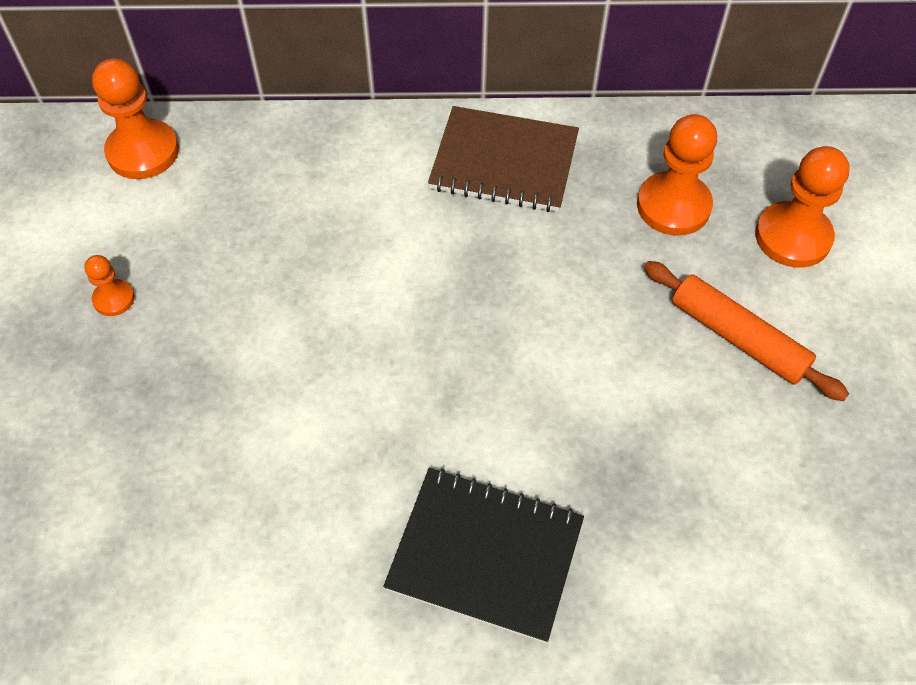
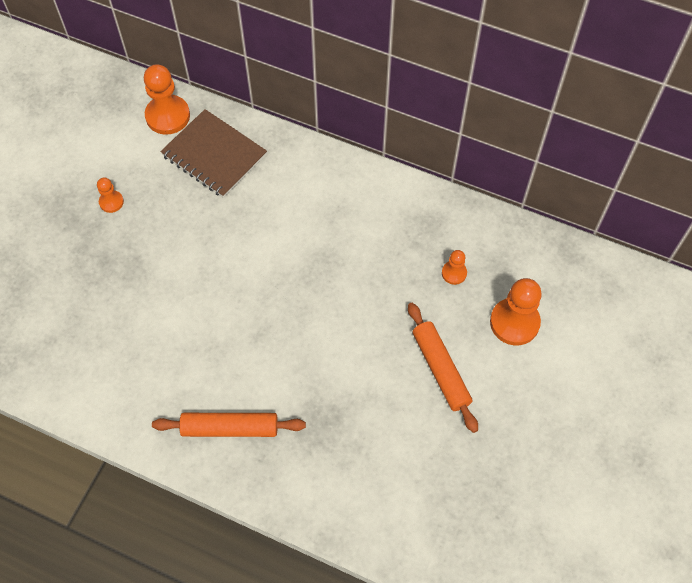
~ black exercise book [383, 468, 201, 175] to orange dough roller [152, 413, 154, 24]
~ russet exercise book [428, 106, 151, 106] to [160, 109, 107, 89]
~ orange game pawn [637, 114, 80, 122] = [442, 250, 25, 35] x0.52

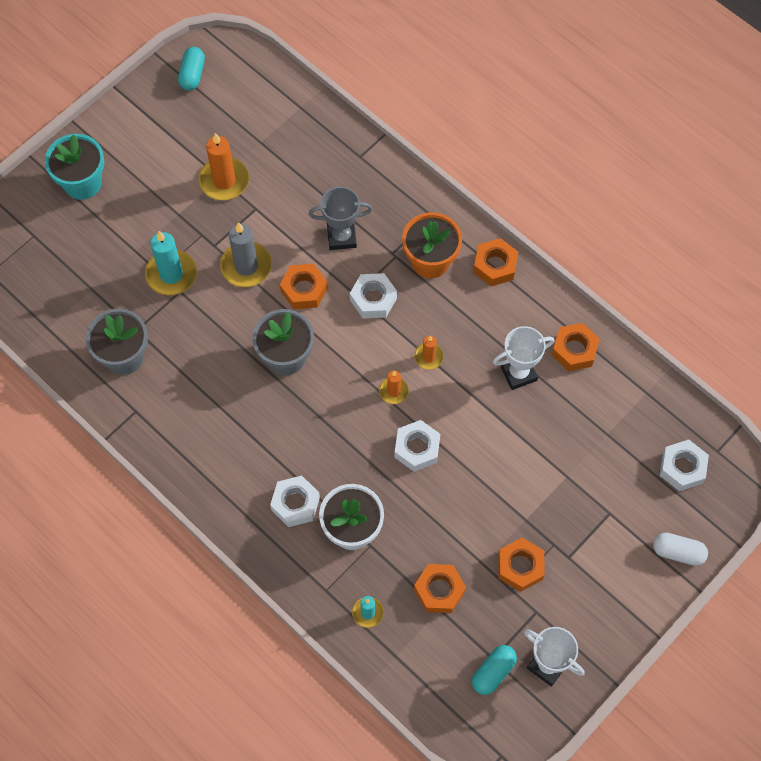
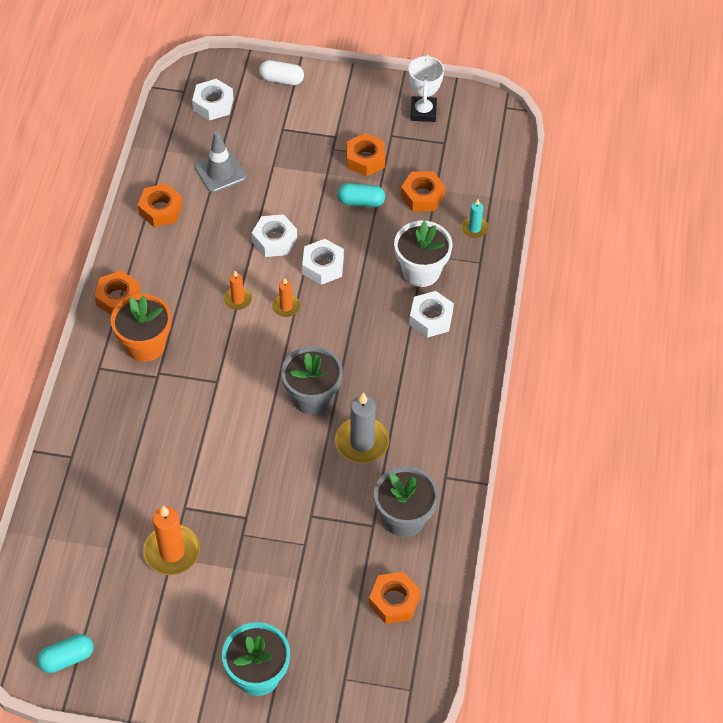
- turquoise pillar candle [145, 231, 52, 64]
~ gray pillar candle [220, 222, 52, 65] to [335, 392, 54, 71]
~ orange hexagon nut [280, 264, 48, 45] to [369, 572, 52, 52]
- gray trophy [309, 187, 64, 63]
~ white hexagon nut [350, 273, 47, 45] to [252, 214, 45, 43]
~ turquoise pill shape [472, 645, 45, 50] to [337, 183, 48, 24]
- white trophy [493, 326, 61, 64]
~ white pill shape [653, 533, 55, 33] = [259, 60, 45, 25] 60 degrees counterclockwise
+ gray safety cone [195, 131, 51, 62]

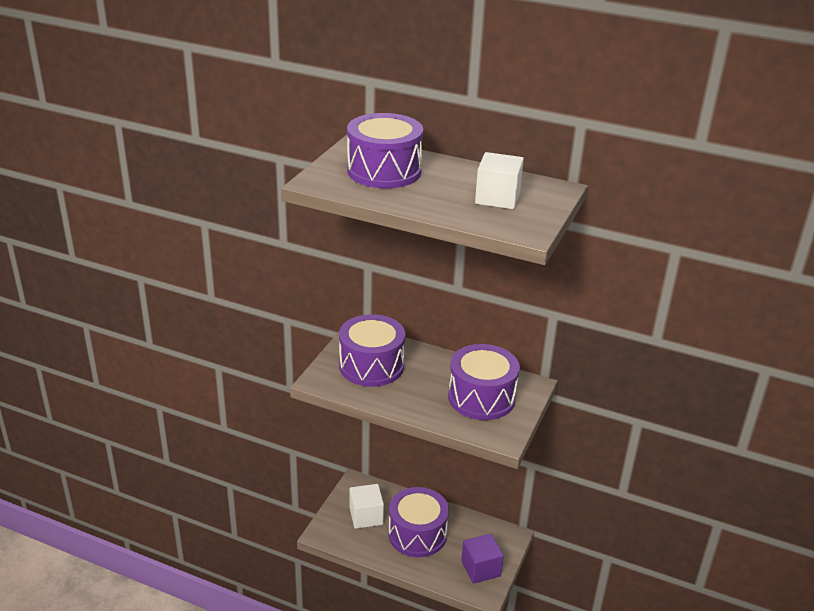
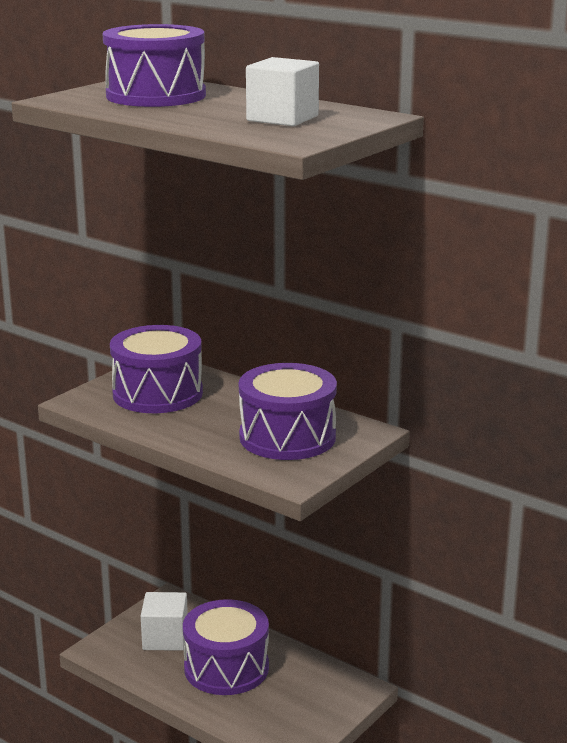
- violet solid cube [461, 534, 43, 50]

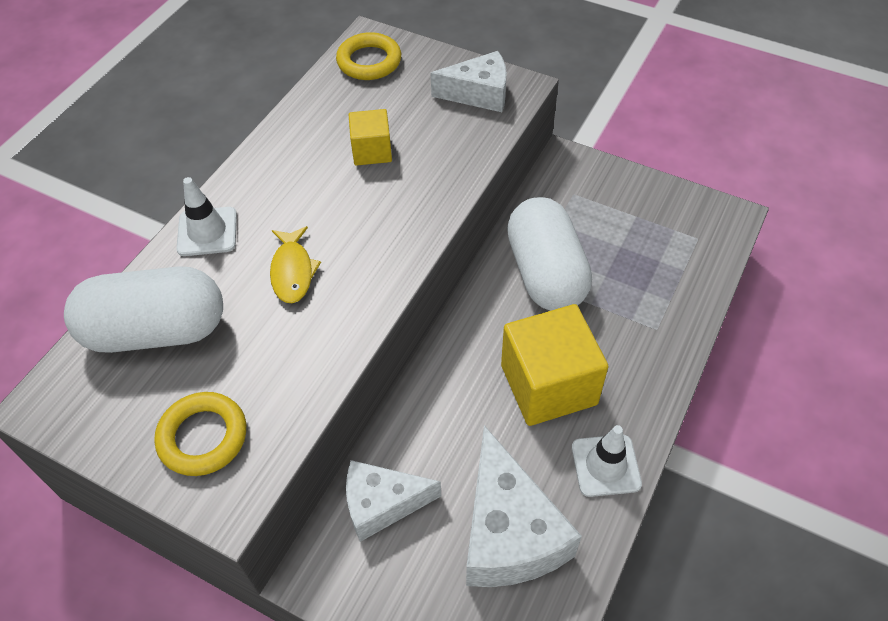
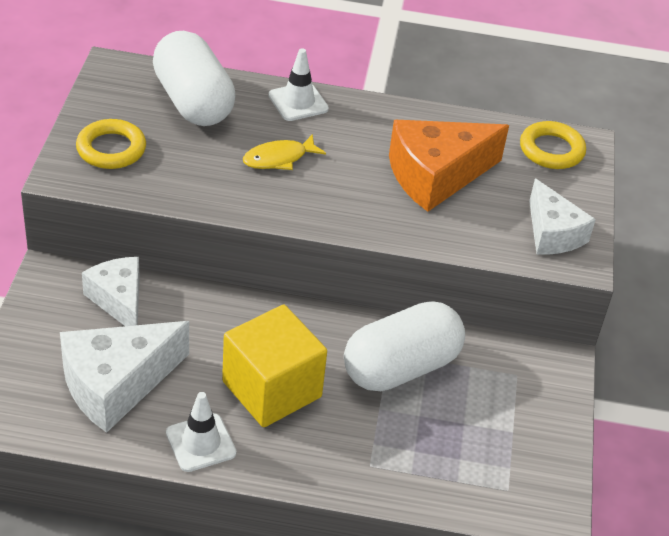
~ yellow solid cube [349, 109, 43, 57] to orange cheese [389, 120, 120, 92]

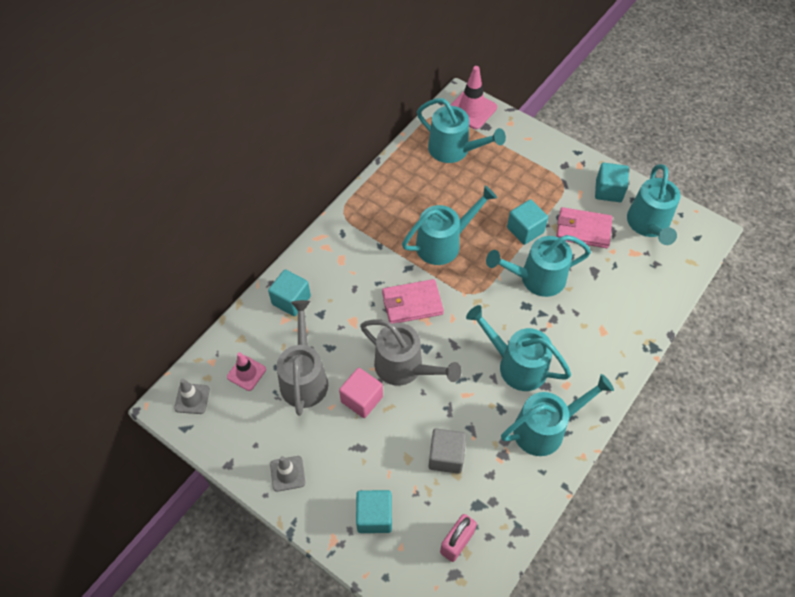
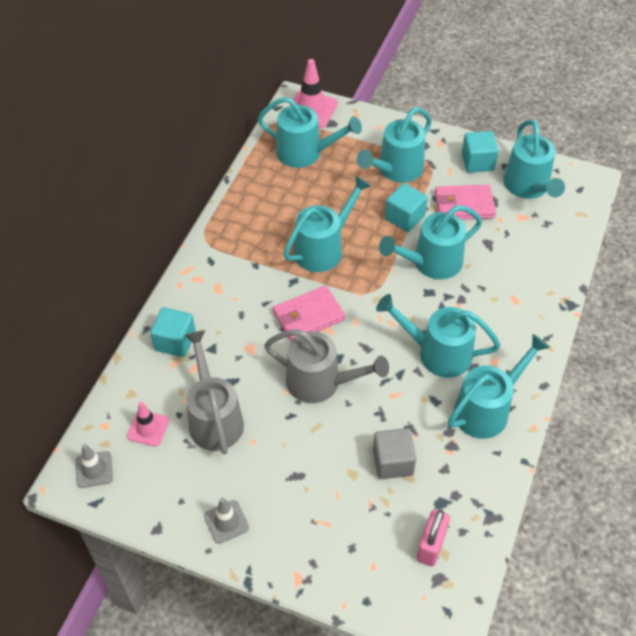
- pink solid cube [339, 368, 44, 50]
- turquoise solid cube [356, 490, 36, 43]
+ turquoise sprinkling can [356, 107, 76, 76]

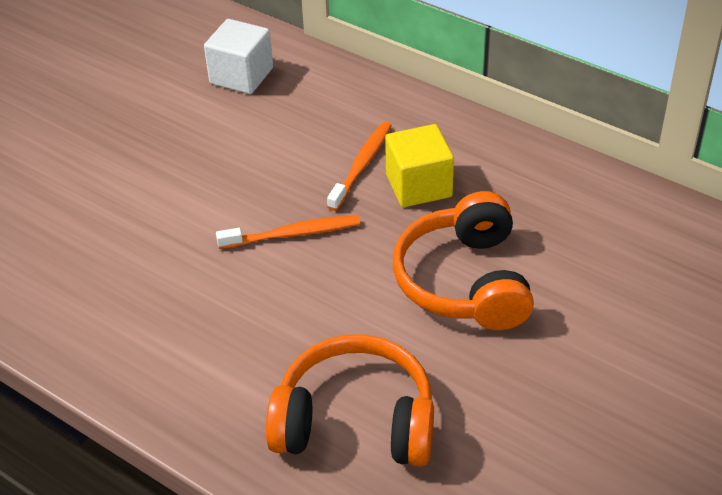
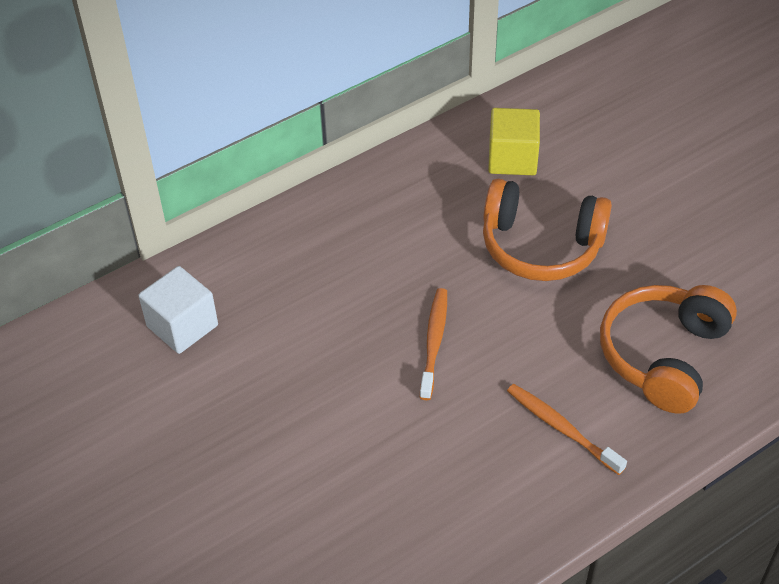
~ orange dental brush [327, 121, 65, 90] to [507, 384, 120, 91]
~ yellow solid cube [385, 124, 69, 83] to [488, 108, 52, 67]

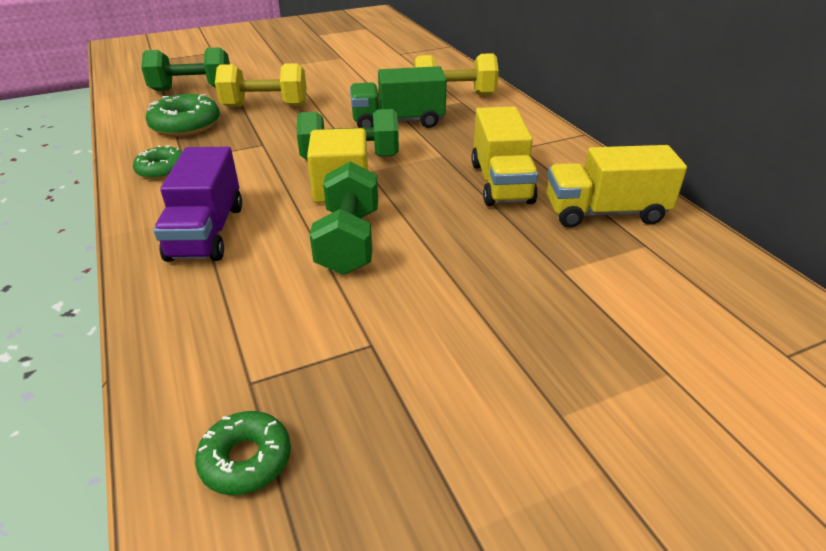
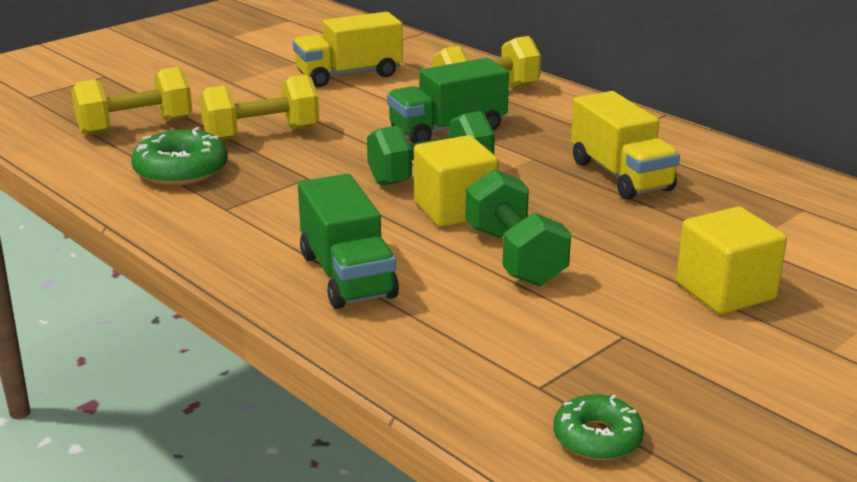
- green doughnut [133, 145, 50, 35]
~ green hand weight [141, 47, 89, 44] to yellow hand weight [71, 67, 121, 68]
~ violet lorry [154, 147, 88, 115] to green lorry [298, 174, 101, 135]
~ yellow lorry [547, 145, 140, 83] to [293, 12, 110, 75]
+ yellow solid cube [676, 206, 111, 108]

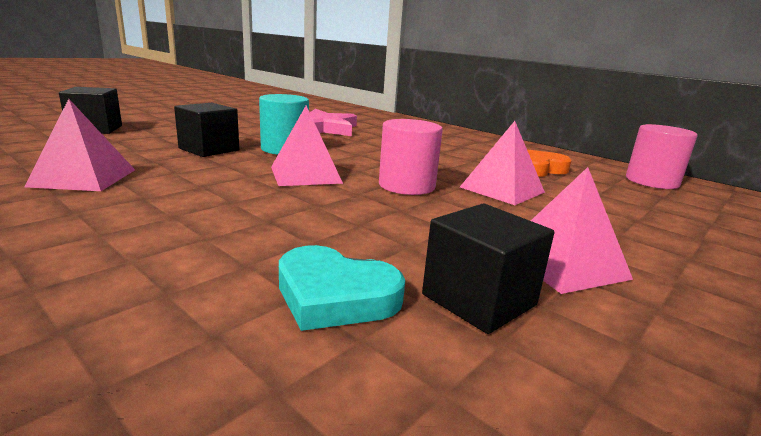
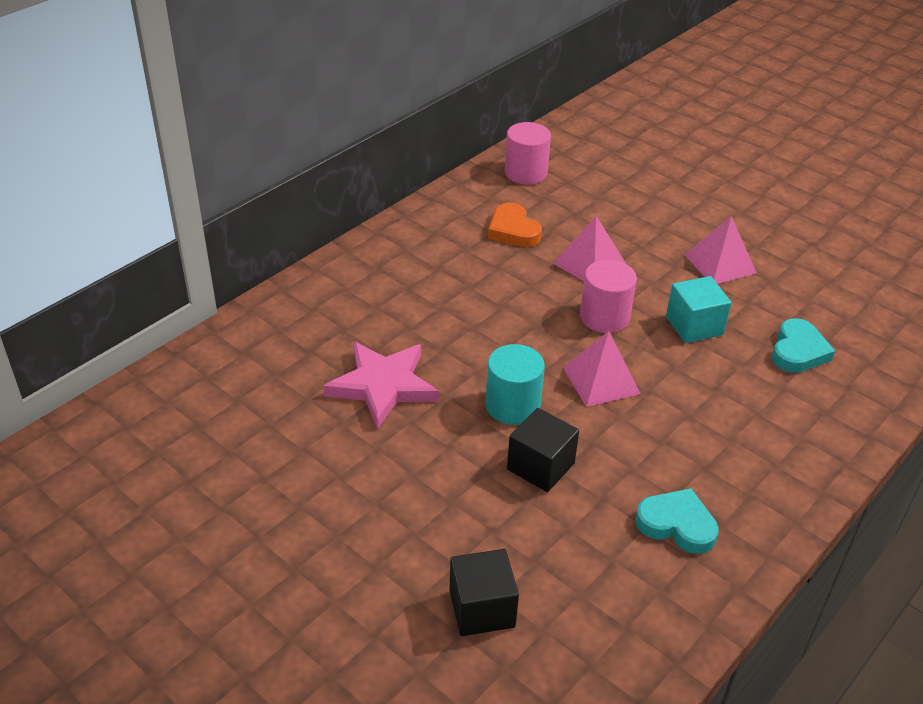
~ pink pyramid shape [24, 99, 111, 92] to turquoise love heart [635, 488, 84, 66]
- black solid cube [422, 204, 132, 130]
+ turquoise solid cube [666, 276, 66, 67]

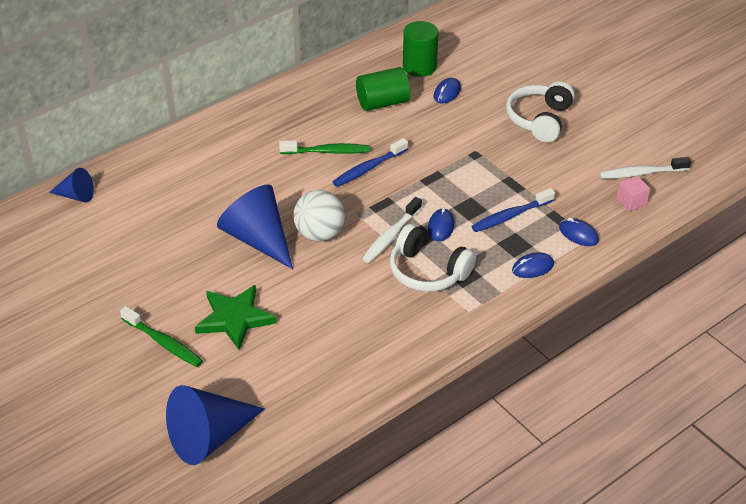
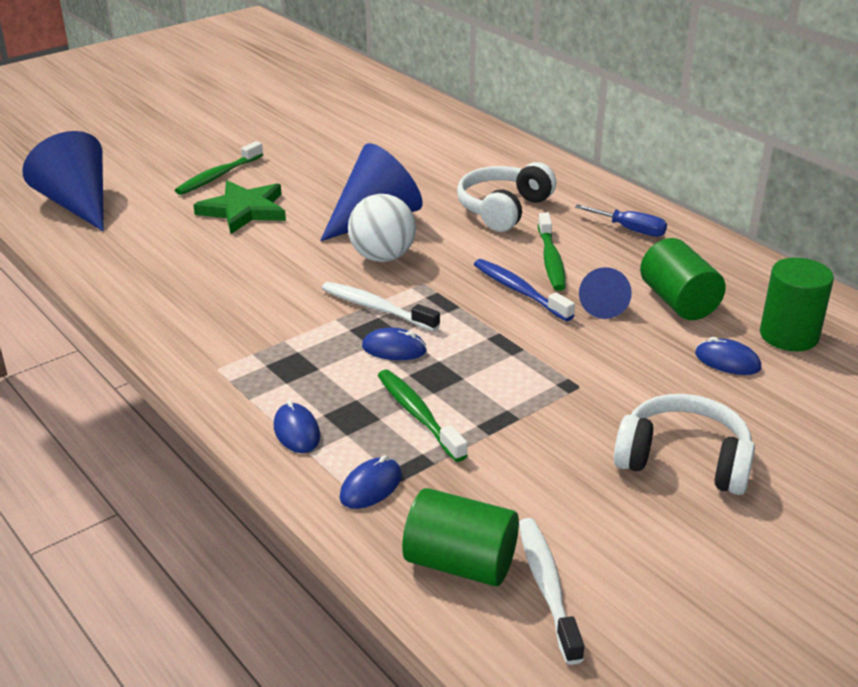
~ cobalt solid cone [49, 168, 45, 35] to [579, 267, 53, 52]
~ white headset [390, 224, 86, 68] to [457, 162, 99, 70]
~ cobalt dental brush [471, 188, 84, 44] to green dental brush [377, 370, 91, 92]
~ pink solid cube [616, 176, 34, 35] to green solid cylinder [402, 488, 117, 99]
+ cobalt hand screwdriver [575, 204, 92, 33]

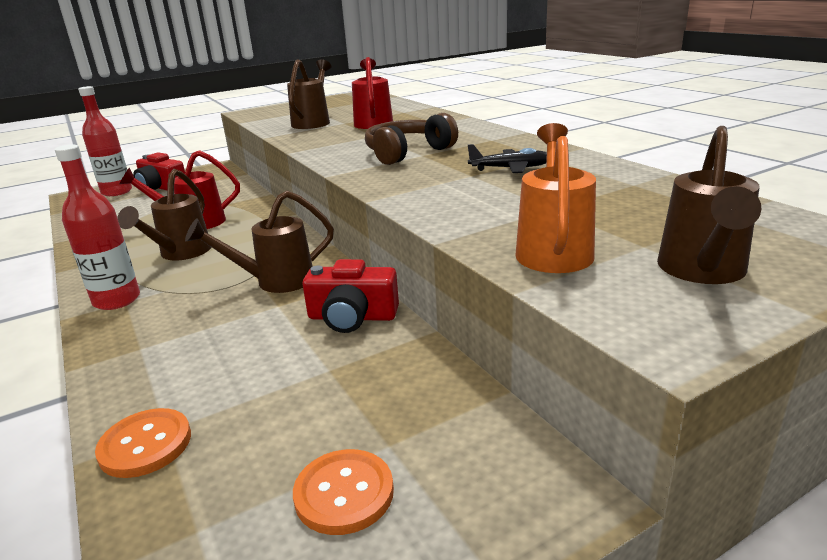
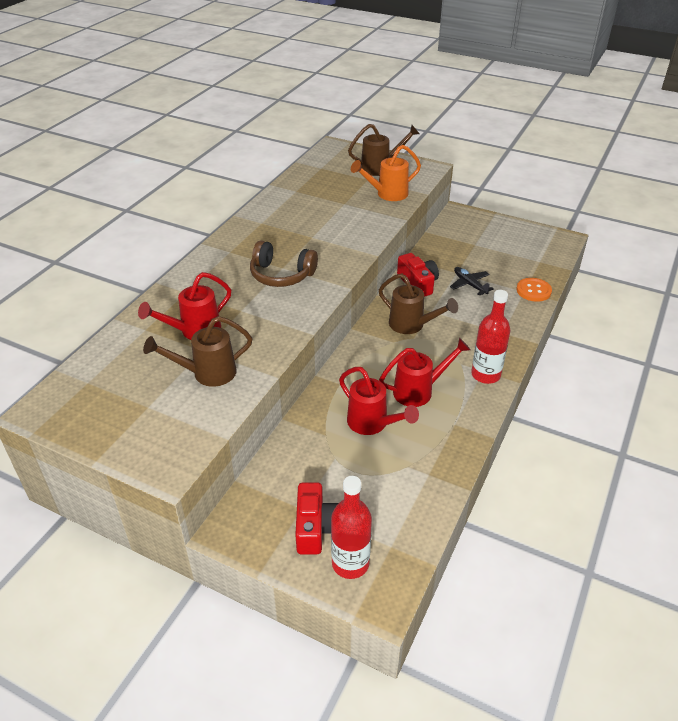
~ russet sprinkling can [117, 169, 94, 91] to scarlet sprinkling can [379, 338, 91, 69]
- orange button [293, 449, 101, 86]
~ black aeroplane [468, 144, 79, 29] to [450, 267, 44, 29]

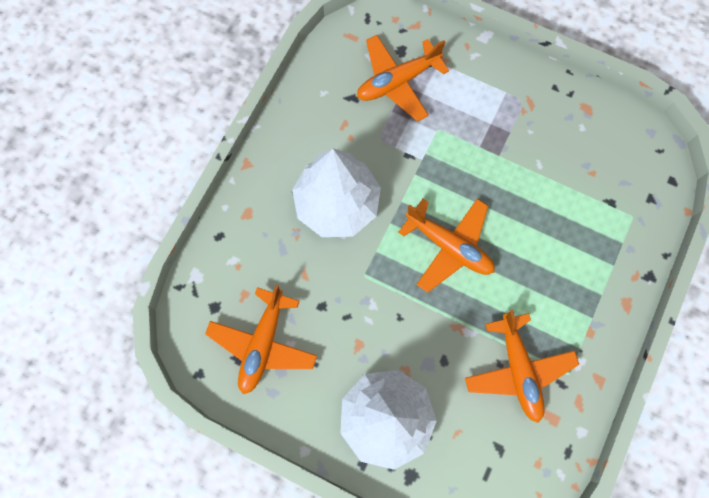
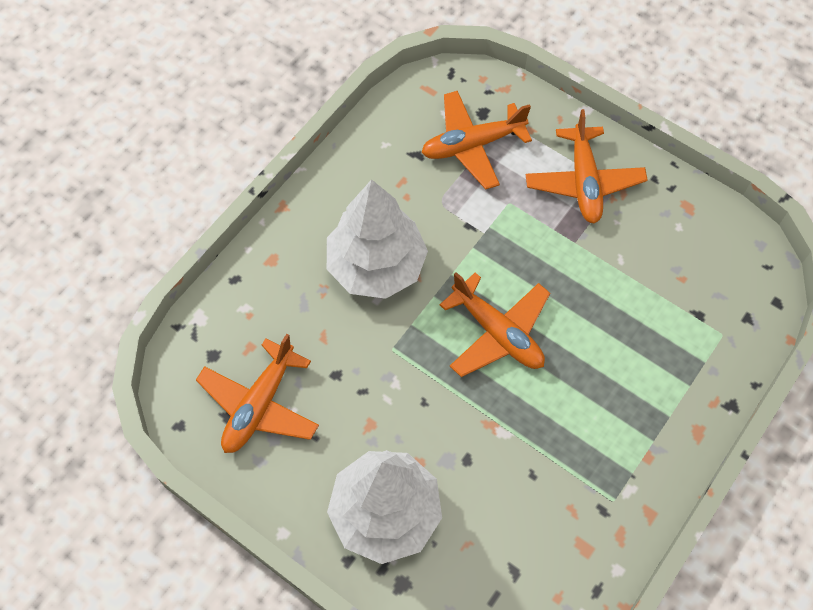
~ orange aeroplane [465, 310, 114, 113] to [526, 109, 121, 114]

